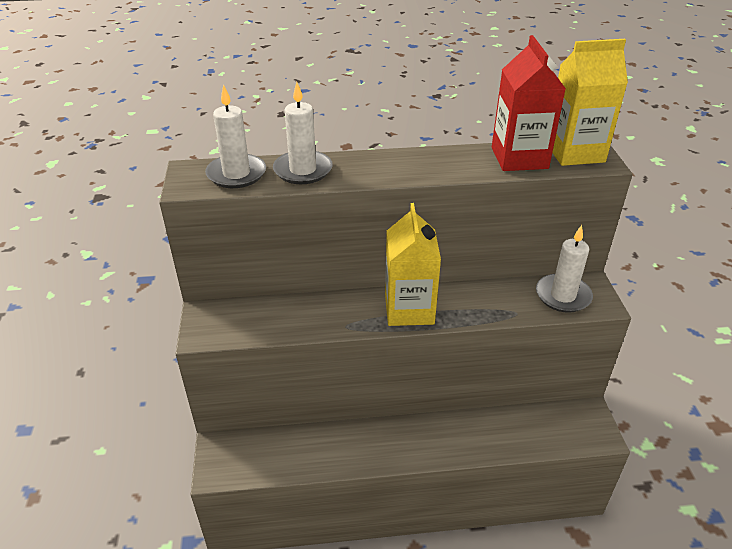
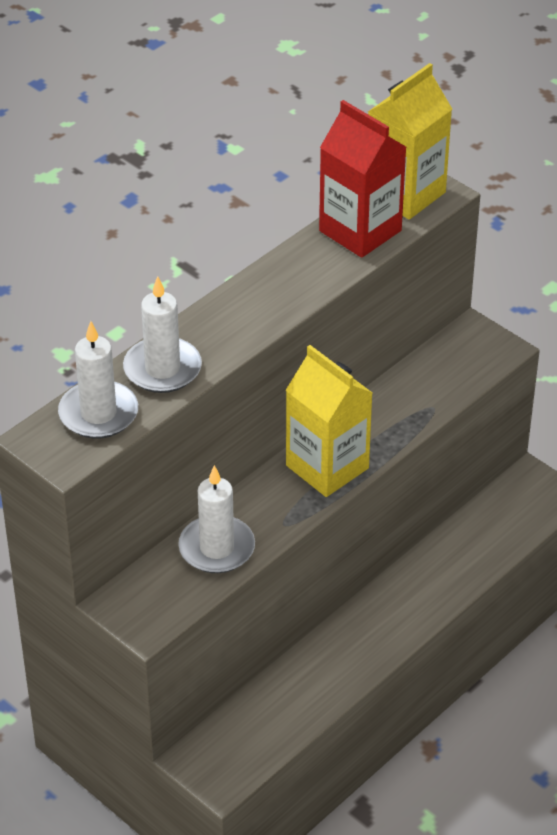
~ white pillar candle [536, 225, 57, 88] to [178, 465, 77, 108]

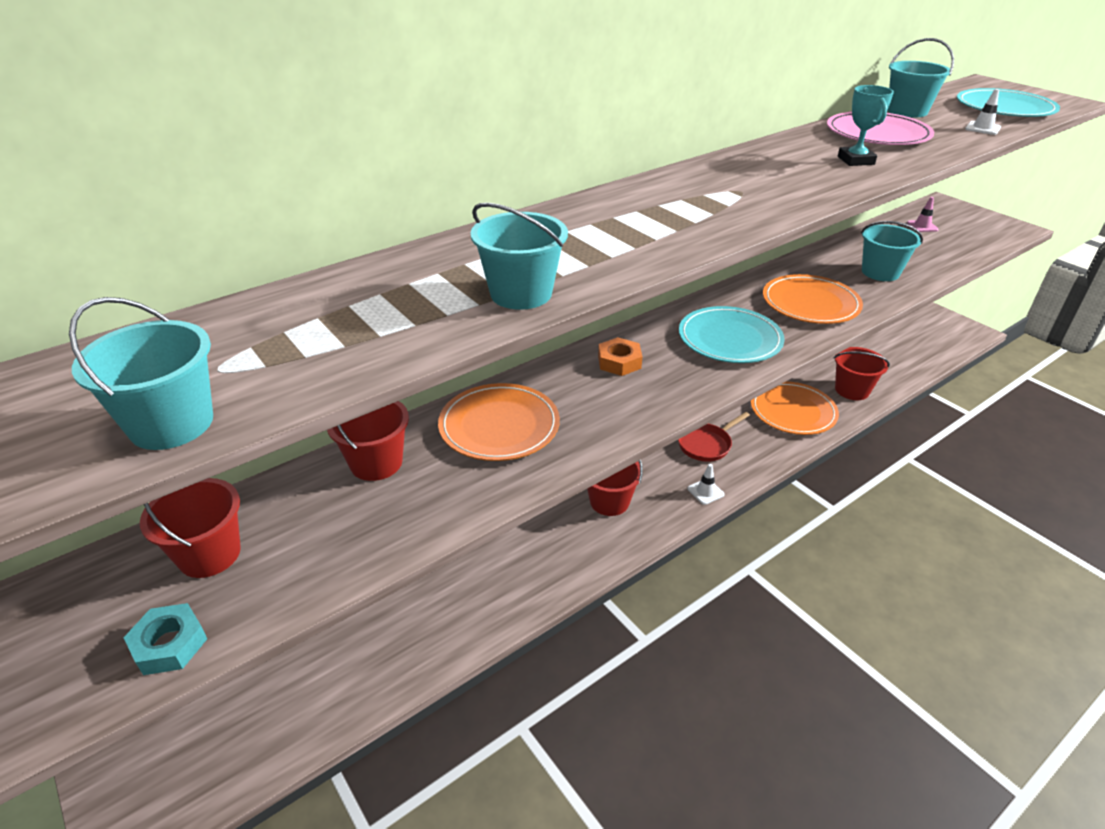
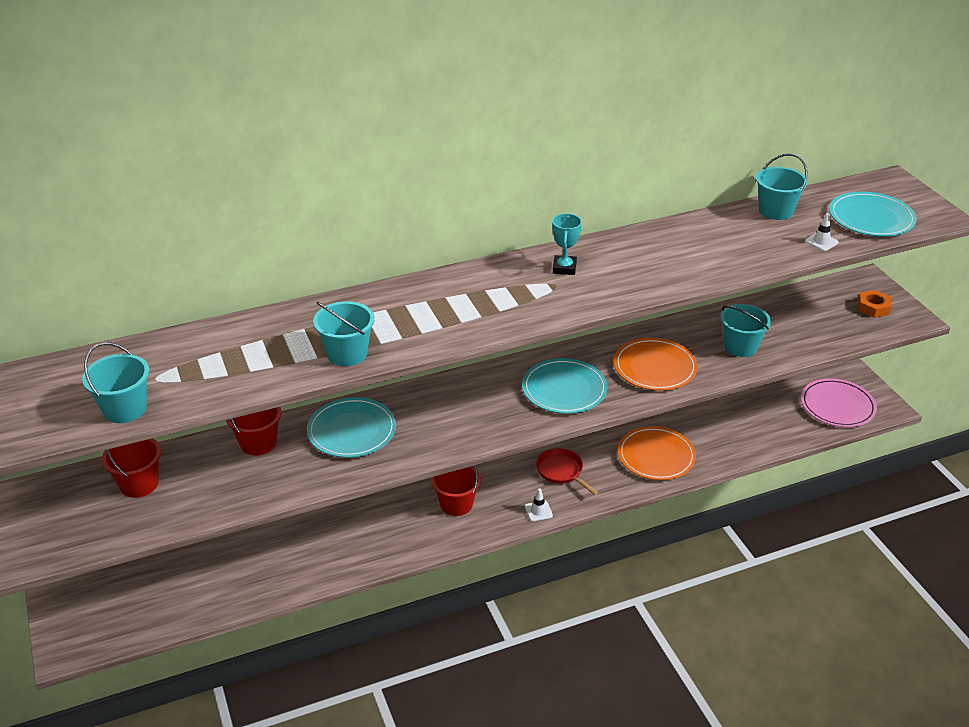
- turquoise hexagon nut [123, 603, 84, 72]
~ orange flat dish [438, 383, 122, 78] to turquoise flat dish [307, 397, 89, 61]
~ orange hexagon nut [598, 337, 44, 39] to [858, 290, 33, 28]
~ scarlet pan [678, 412, 72, 50] = [536, 448, 62, 47] 75 degrees clockwise
~ pink flat dish [827, 112, 107, 33] to [801, 378, 76, 49]
- scarlet sand bucket [834, 347, 56, 53]
~ turquoise trophy [838, 85, 56, 81] to [552, 213, 30, 62]
- pink safety cone [907, 197, 32, 35]

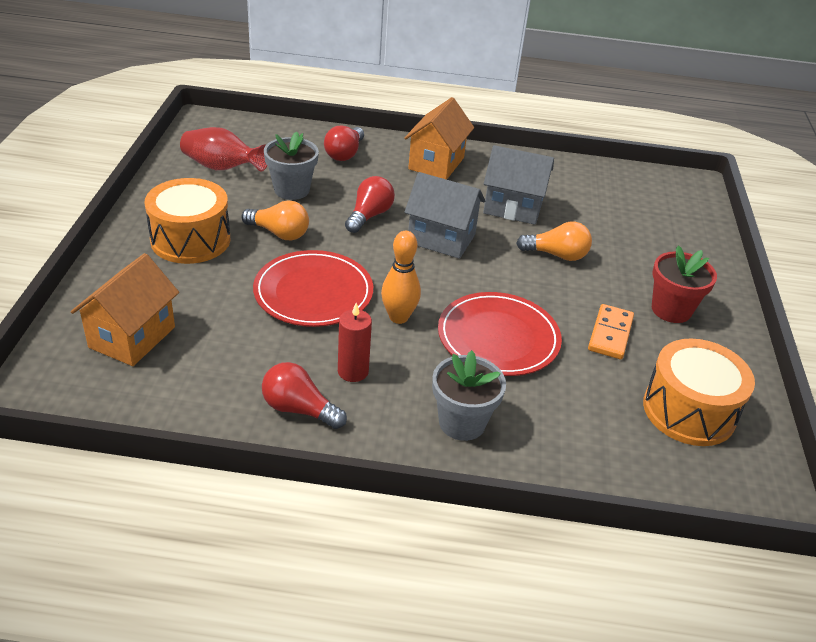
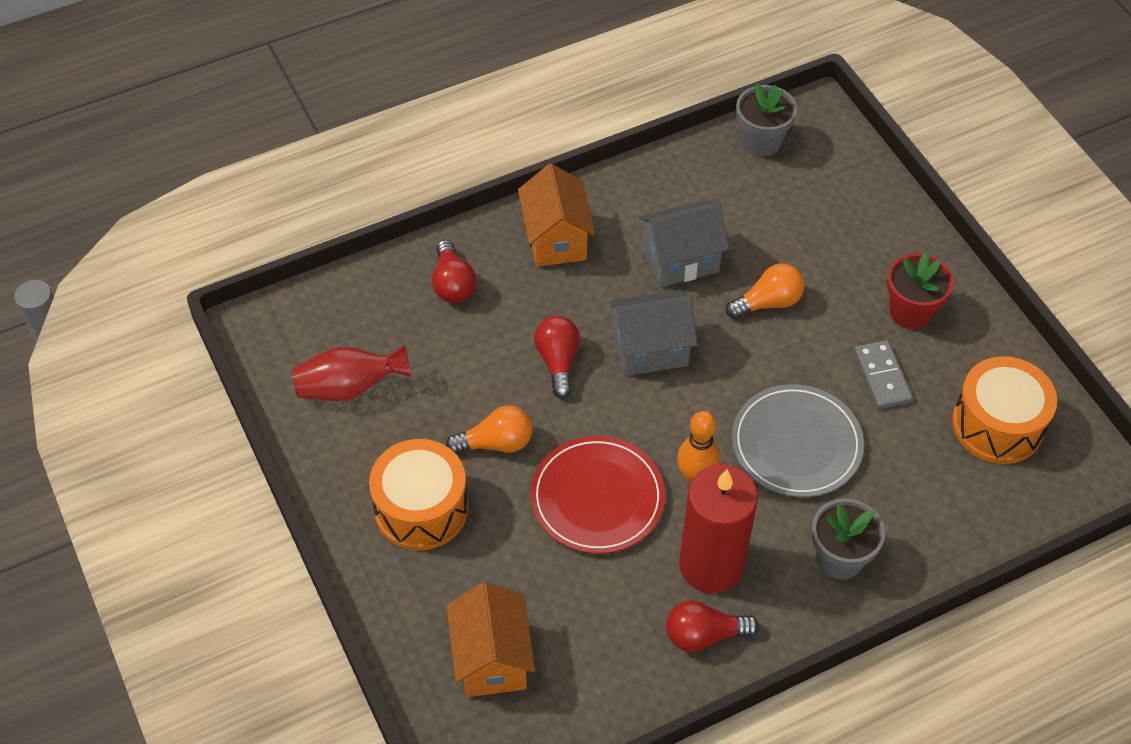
~ gray plant pot [264, 132, 55, 68] to [736, 83, 61, 74]
~ scarlet pillar candle [338, 303, 34, 79] = [679, 464, 79, 129] x1.98
~ scarlet flat dish [438, 292, 124, 84] to gray flat dish [732, 384, 132, 113]
~ orange domino tile [588, 304, 46, 55] to gray domino tile [854, 340, 59, 69]

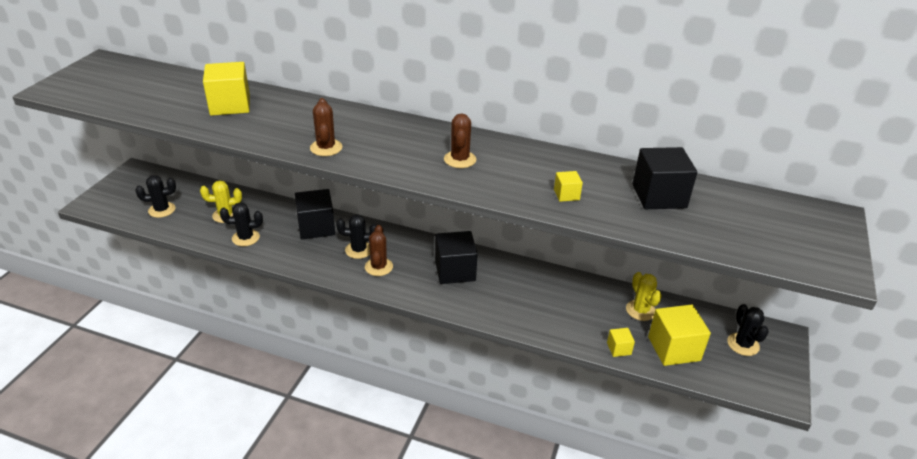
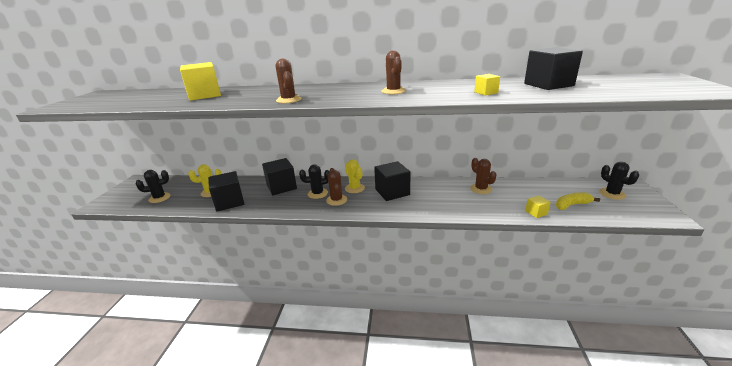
~ black prickly plant [220, 202, 43, 44] to black solid cube [208, 171, 36, 41]
~ yellow prickly plant [626, 272, 36, 49] to [345, 159, 20, 34]
~ yellow solid cube [648, 305, 63, 61] to yellow banana fruit [556, 192, 44, 18]
+ russet prickly plant [470, 158, 27, 36]

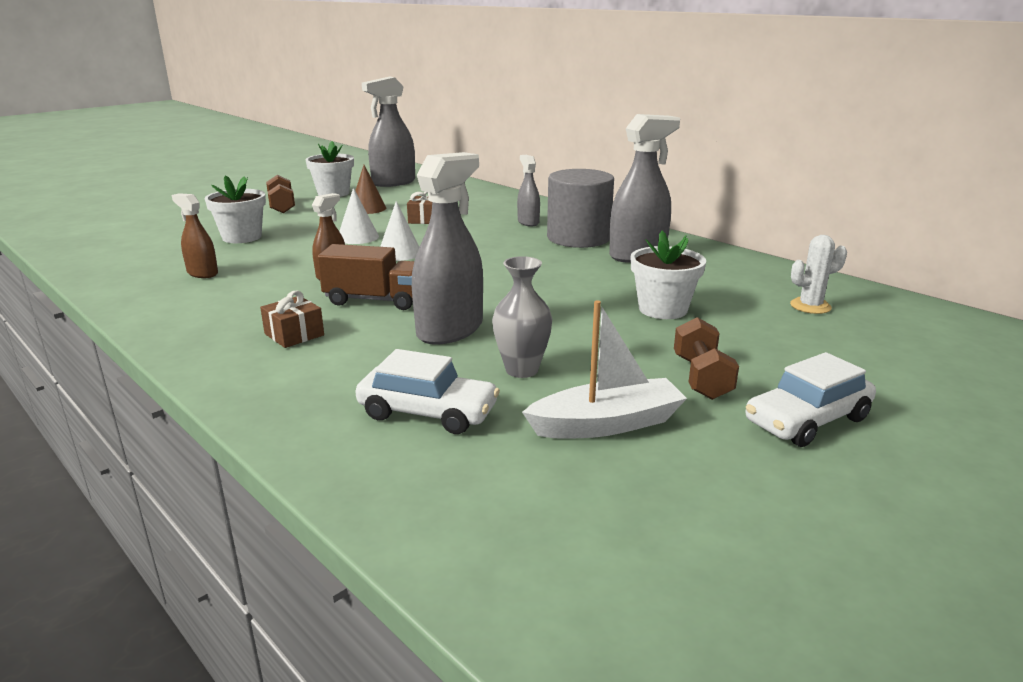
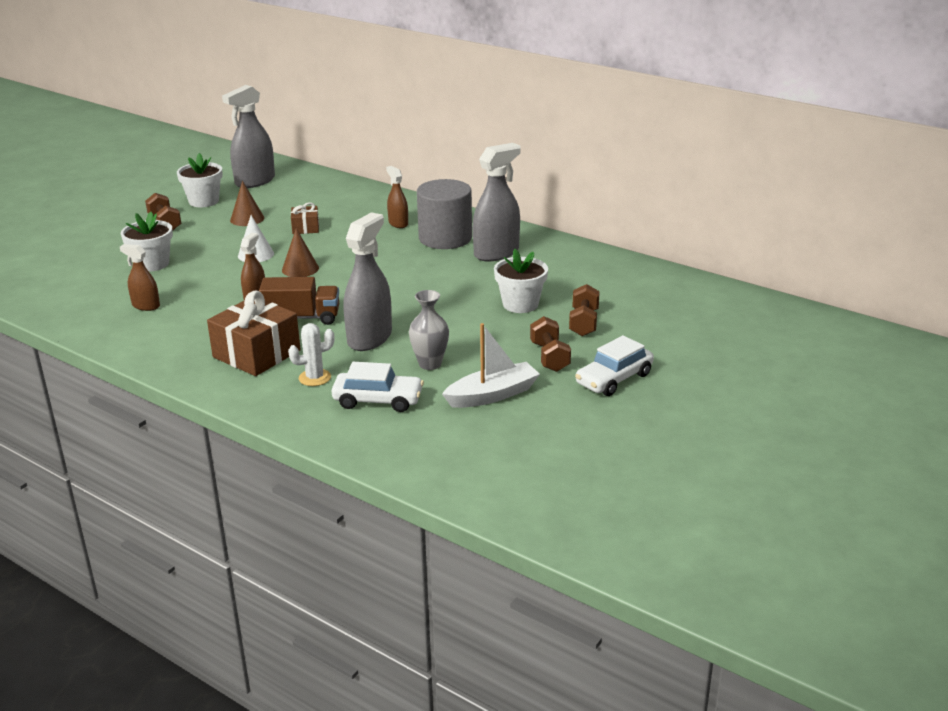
~ russet gift [260, 290, 64, 58] = [207, 290, 94, 86] x1.95
~ white solid cone [380, 201, 39, 60] to russet solid cone [282, 228, 37, 49]
~ gray spray bottle [517, 155, 23, 72] to russet spray bottle [386, 166, 22, 62]
~ white prickly plant [790, 235, 57, 79] to [288, 323, 46, 63]
+ russet hand weight [569, 284, 31, 52]

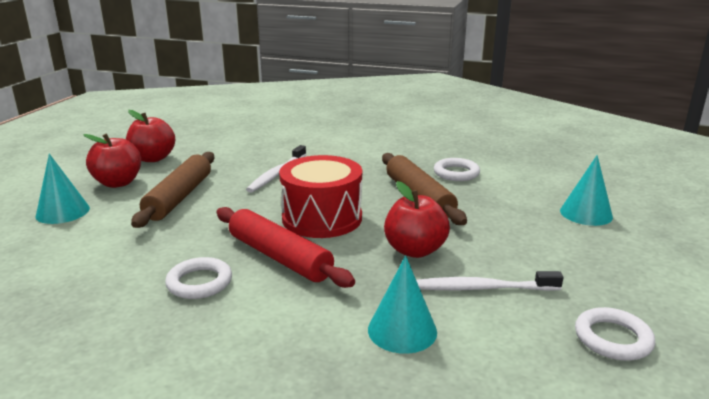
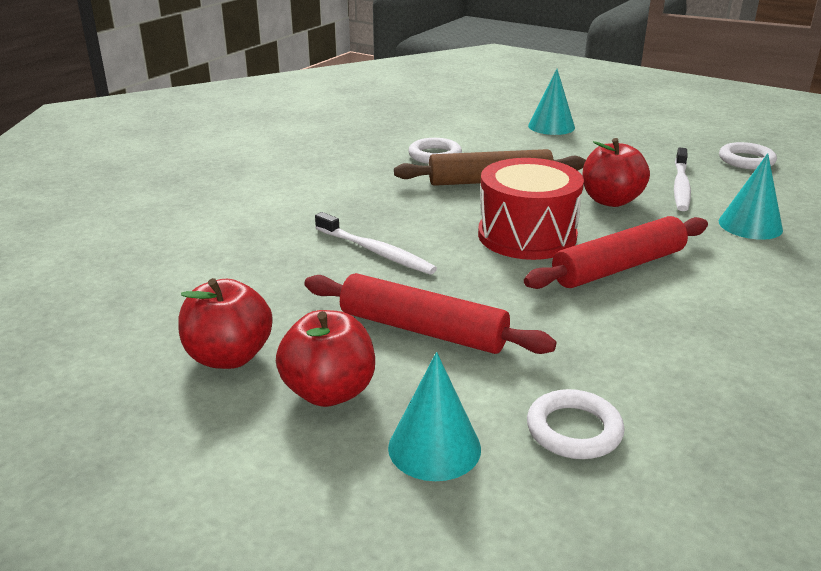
~ russet dough roller [131, 152, 84, 76] to scarlet dough roller [304, 273, 252, 81]
~ white hoop [165, 257, 67, 42] to [527, 389, 97, 70]

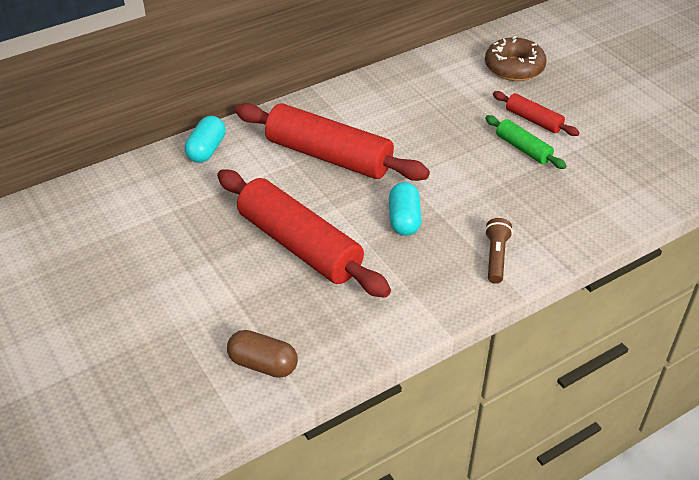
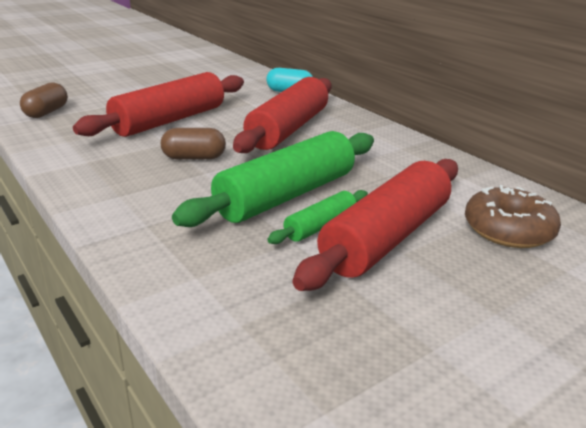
~ turquoise pill shape [389, 182, 32, 54] to russet pill shape [161, 128, 65, 32]
- russet torch [485, 218, 28, 66]
~ scarlet dough roller [493, 91, 87, 45] = [292, 159, 166, 132] x2.06
+ green dough roller [172, 131, 202, 96]

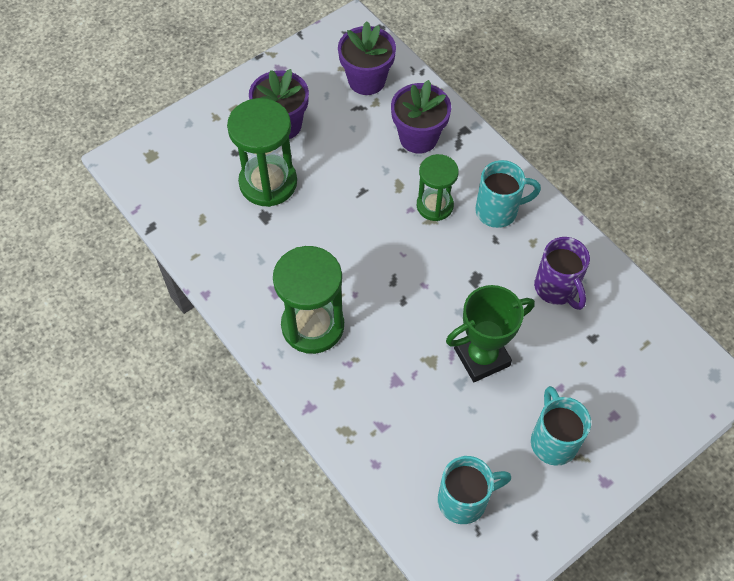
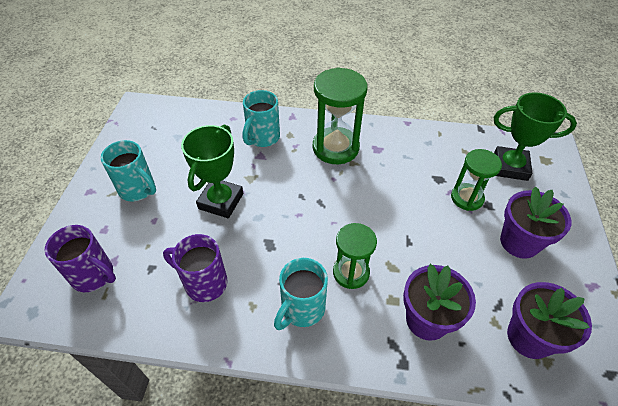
~ green sandglass [227, 98, 70, 109] = [451, 149, 51, 62] x0.63
~ turquoise coffee mug [438, 456, 73, 68] to [243, 90, 37, 57]
+ violet coffee mug [45, 225, 71, 67]
+ green trophy [494, 92, 83, 89]

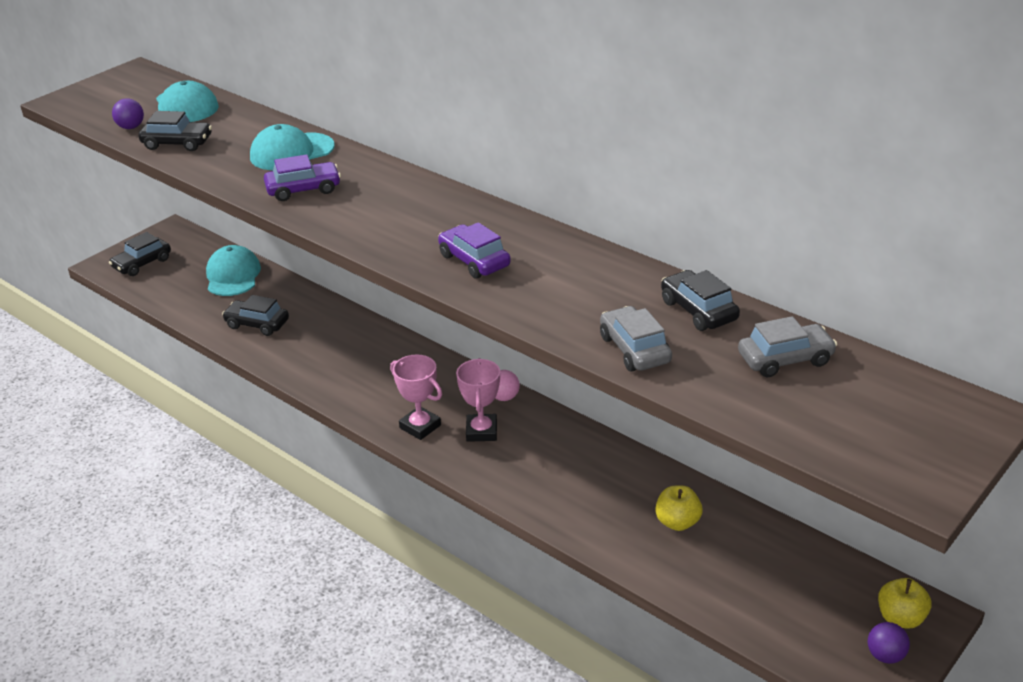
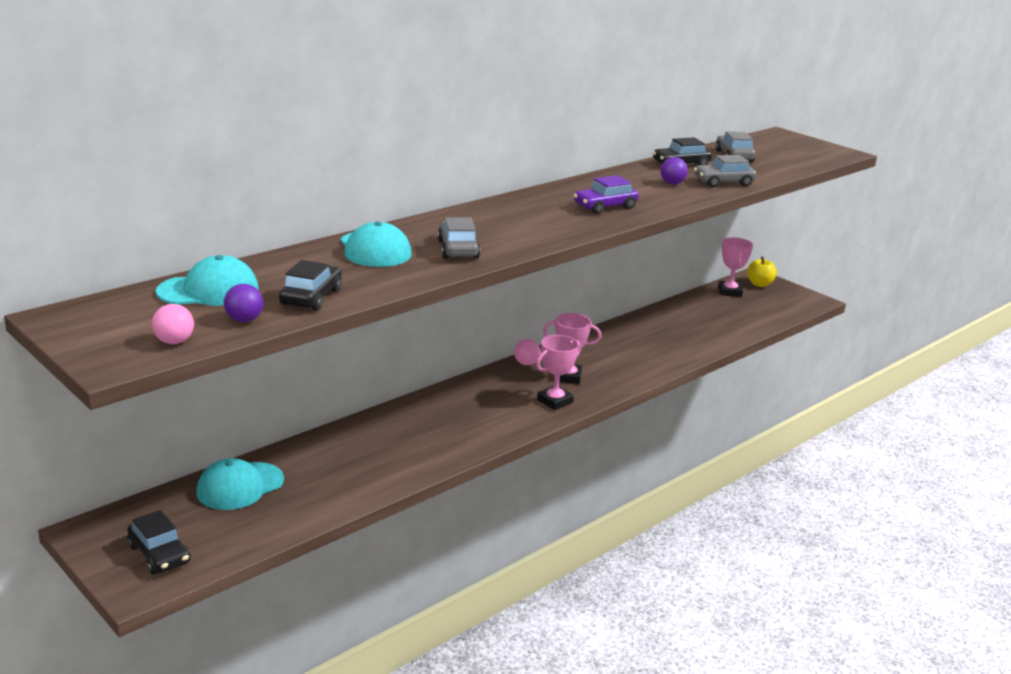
~ turquoise peaked cap [206, 245, 55, 51] = [196, 458, 88, 52] 45 degrees counterclockwise
- black automobile [222, 295, 67, 41]
~ violet automobile [264, 154, 77, 47] to gray automobile [438, 217, 42, 42]
- yellow toy apple [655, 485, 48, 46]
~ violet sphere [868, 622, 42, 42] to [660, 157, 28, 27]
+ pink sphere [152, 304, 42, 40]
+ pink trophy [718, 237, 35, 60]

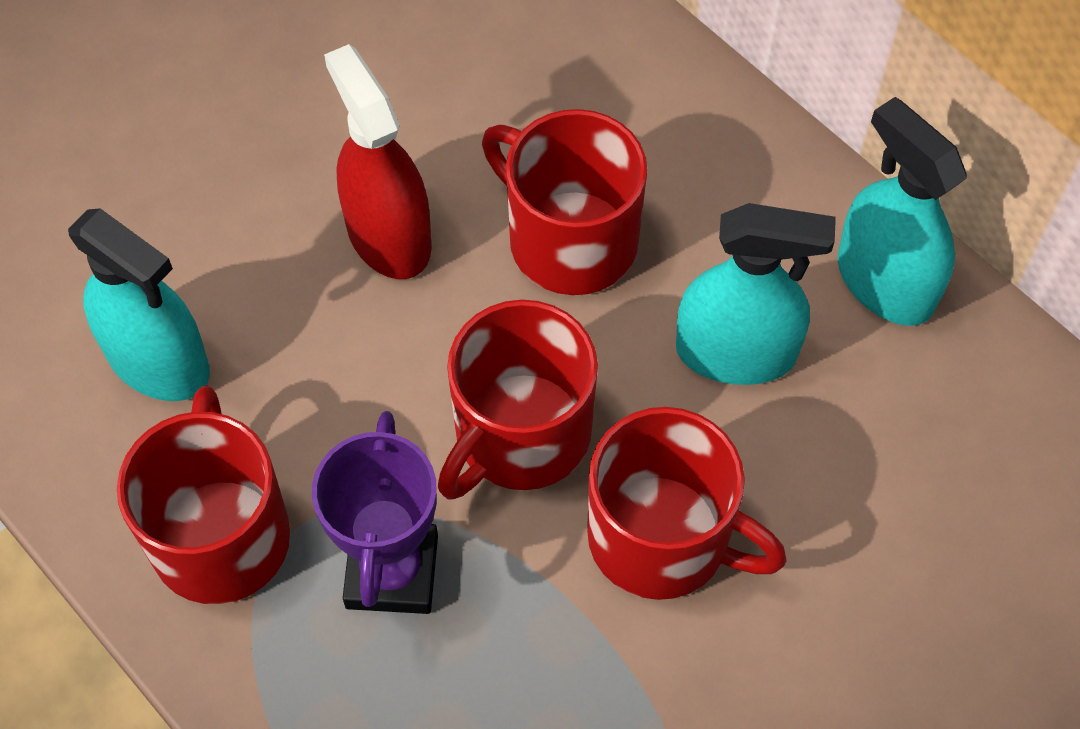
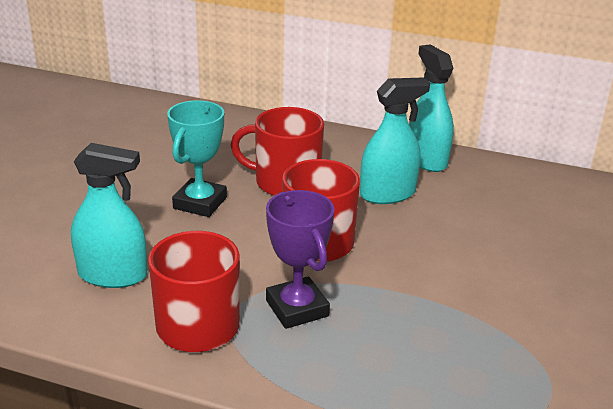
~ scarlet spray bottle [324, 44, 108, 235] to turquoise trophy [167, 100, 60, 117]
- scarlet coffee mug [587, 407, 200, 193]
~ turquoise spray bottle [837, 97, 130, 229] = [409, 45, 45, 127] 45 degrees clockwise

